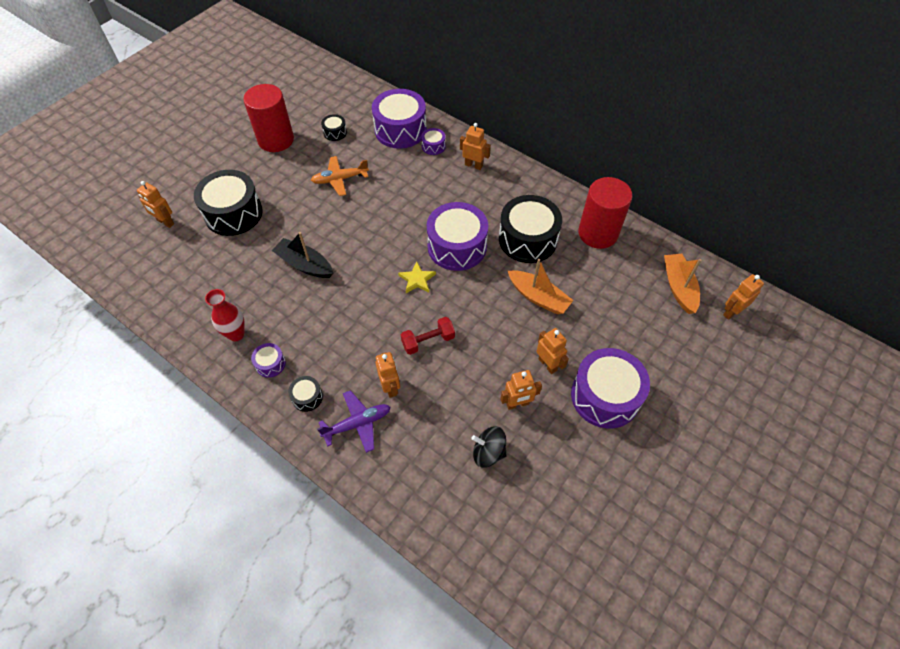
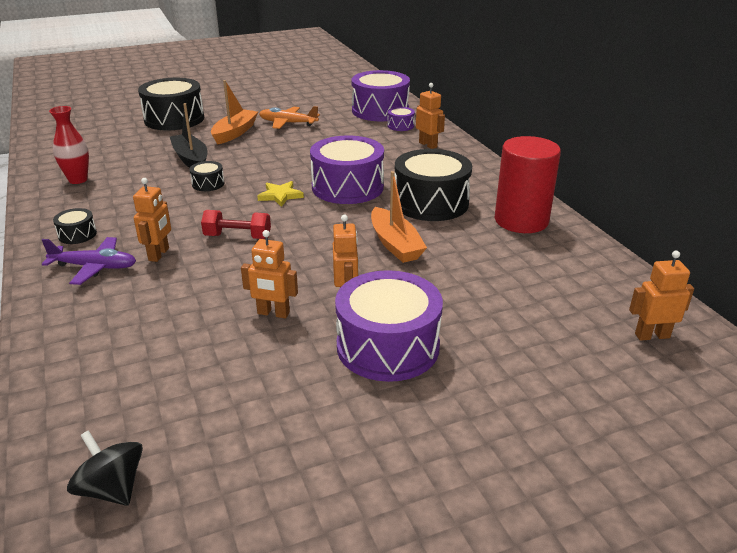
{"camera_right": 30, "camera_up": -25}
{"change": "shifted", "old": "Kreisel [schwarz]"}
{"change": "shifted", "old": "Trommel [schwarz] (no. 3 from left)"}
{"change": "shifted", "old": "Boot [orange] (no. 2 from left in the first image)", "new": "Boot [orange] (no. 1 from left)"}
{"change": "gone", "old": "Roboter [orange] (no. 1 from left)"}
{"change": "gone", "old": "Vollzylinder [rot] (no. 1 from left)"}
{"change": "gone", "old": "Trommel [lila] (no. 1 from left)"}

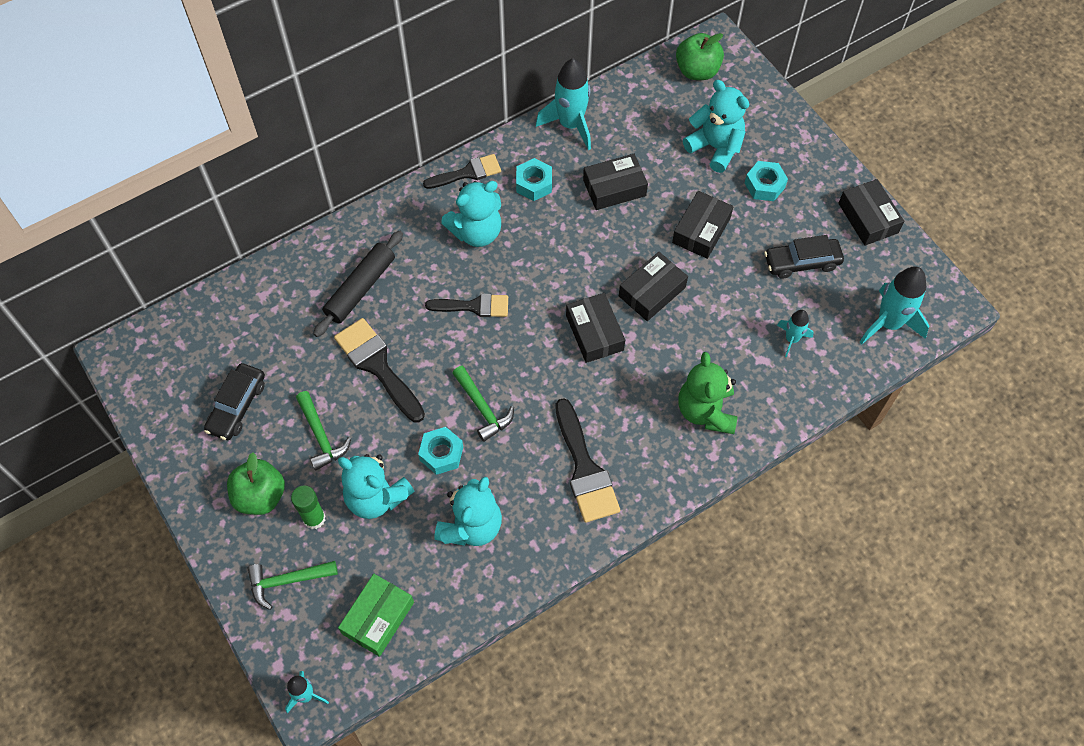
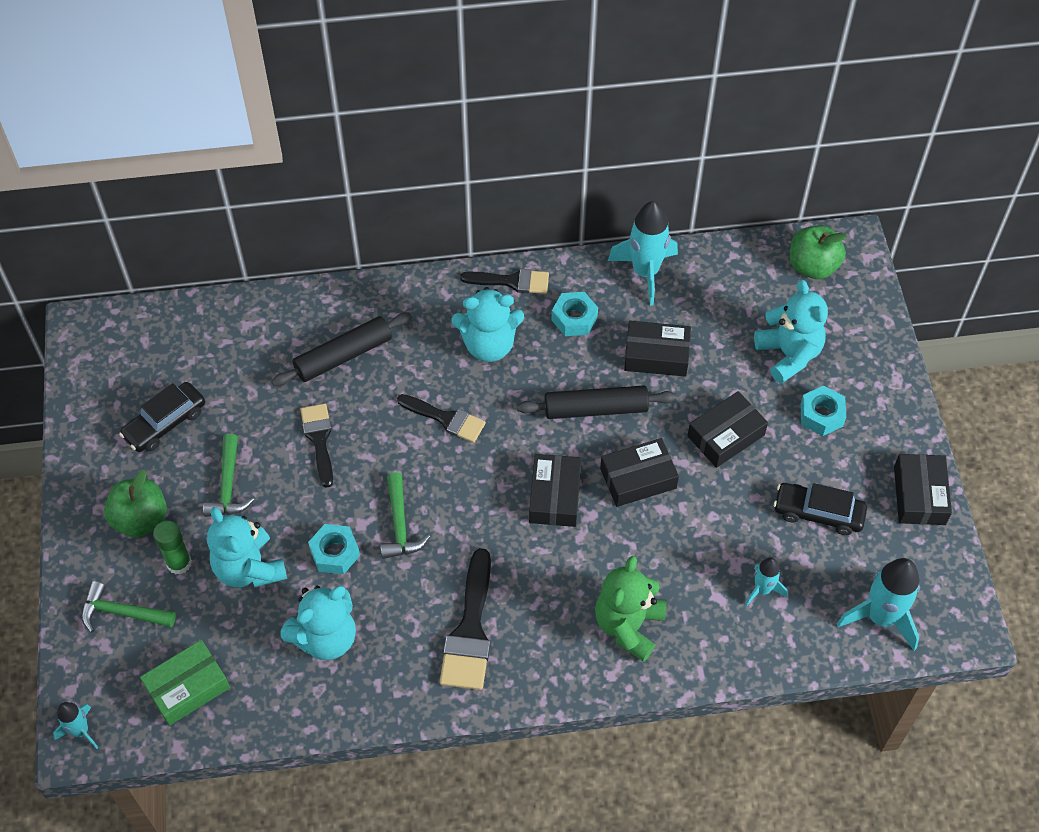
{"camera_right": 25, "camera_up": -5}
{"change": "scaled", "old": "Pinsel [schwarz] (no. 1 from left)", "factor": 0.66}
{"change": "new", "new": "Nudelholz [schwarz] (no. 2 from left)"}

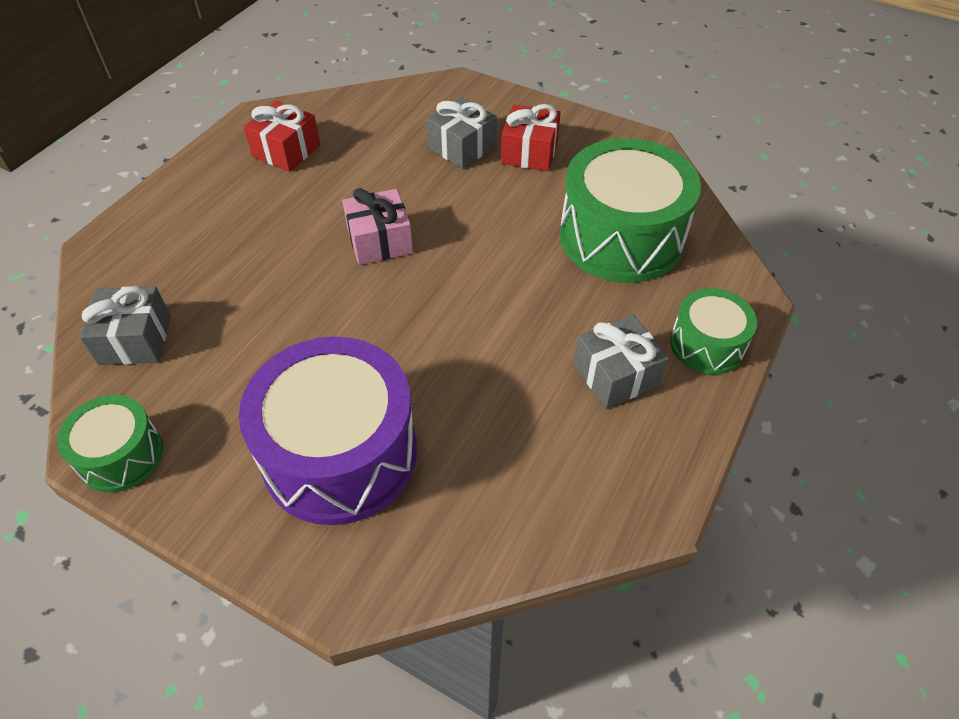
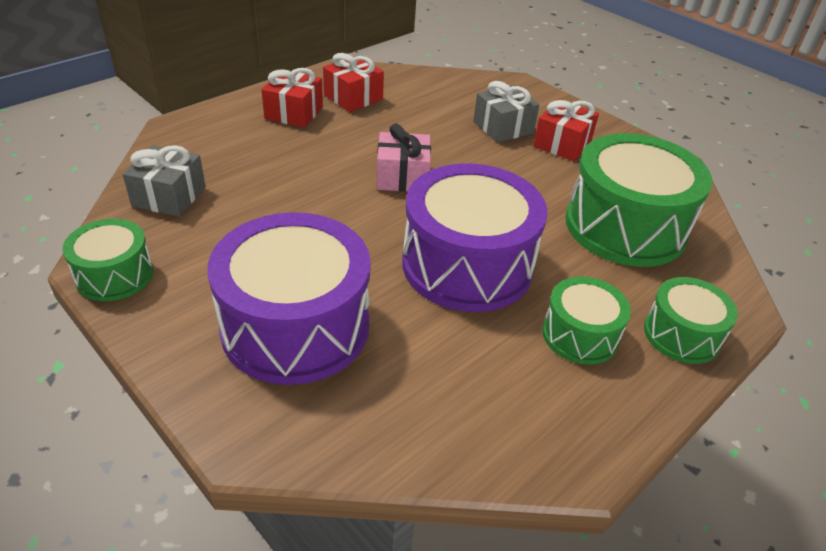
{"camera_right": 15, "camera_up": -10}
{"change": "new", "new": "Geschenk [rot] (no. 1 from left)"}
{"change": "new", "new": "Trommel [lila] (no. 2 from left)"}
{"change": "swapped", "old": "Geschenk [grau] (no. 3 from left)", "new": "Trommel [grün] (no. 2 from left)"}

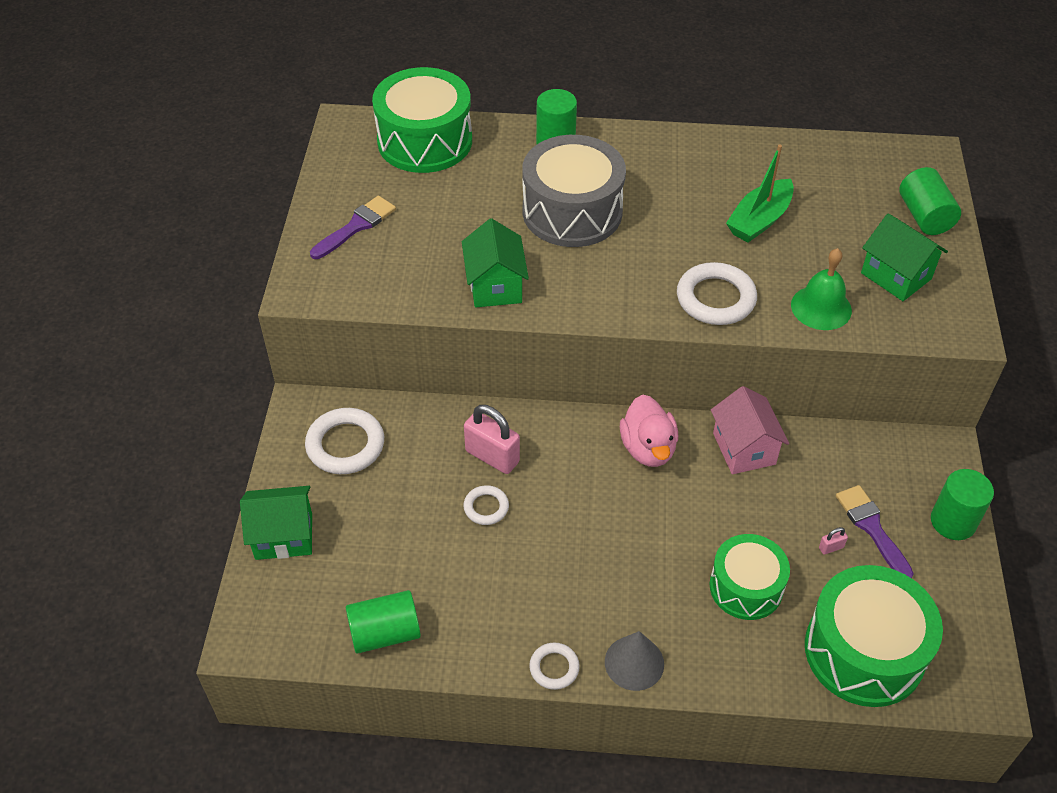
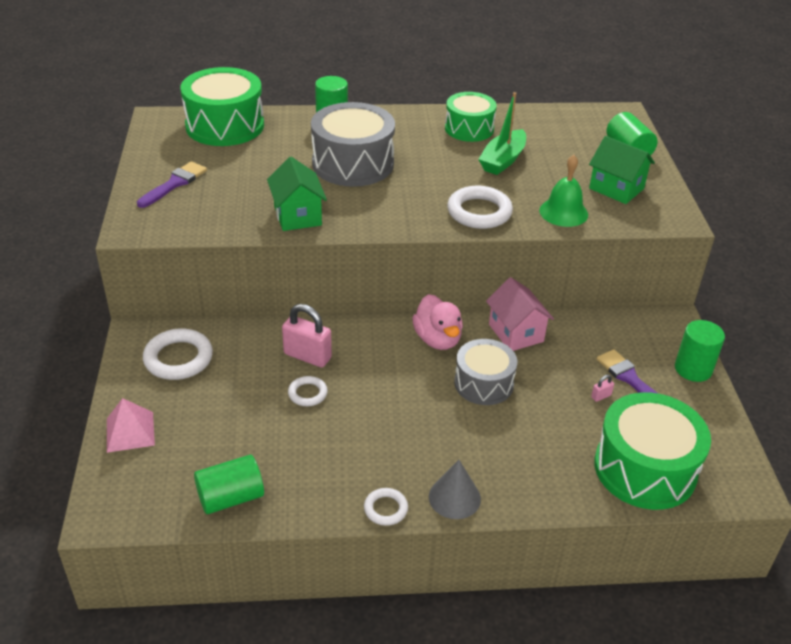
{"camera_right": -10, "camera_up": -10}
{"change": "swapped", "old": "Haus [grün] (no. 1 from left)", "new": "Pyramide [rosa]"}
{"change": "shifted", "old": "Trommel [grün] (no. 2 from left)"}
{"change": "new", "new": "Trommel [grau] (no. 2 from left)"}

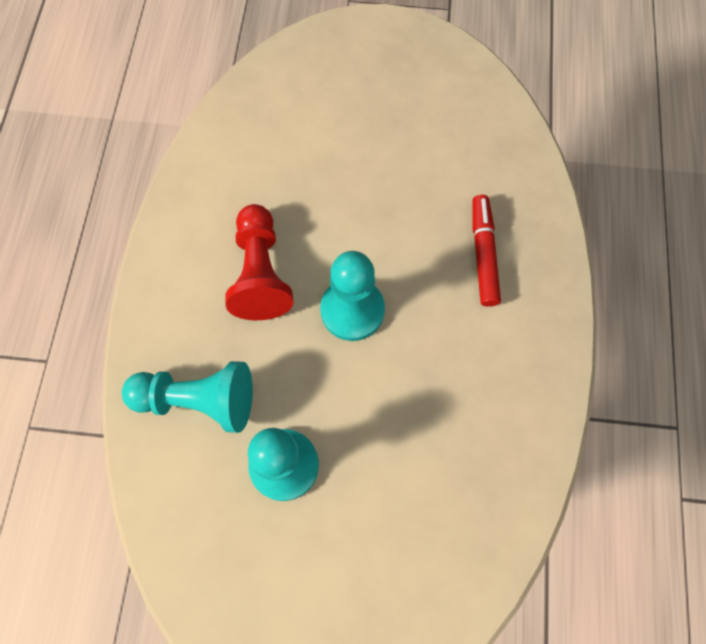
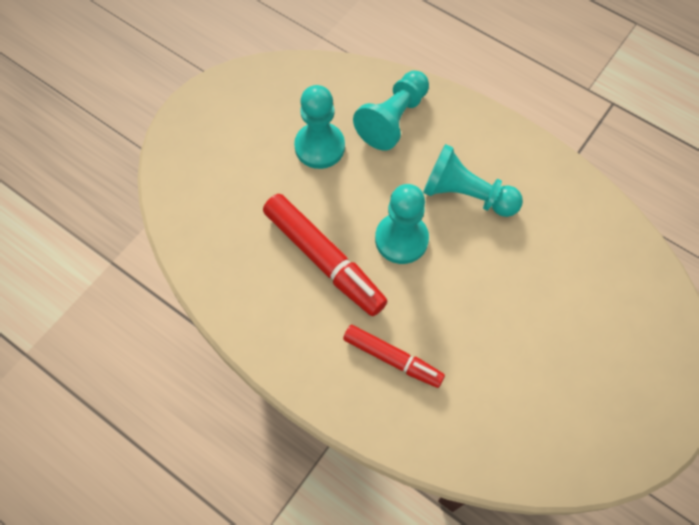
{"camera_right": 120, "camera_up": -5}
{"change": "new", "new": "Filzstift [rot] (no. 1 from left)"}
{"change": "repainted", "old": "Bauer [rot]", "new": "Bauer [türkis] (no. 4 from left)"}

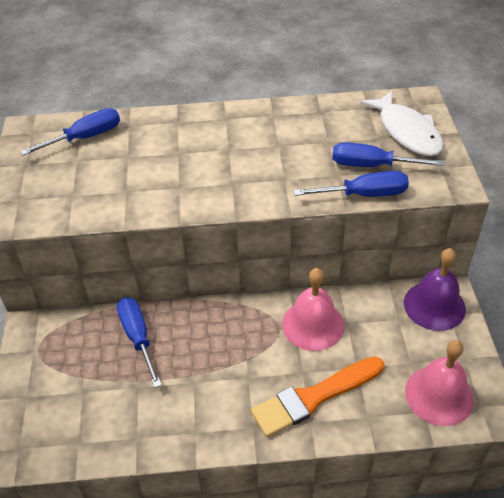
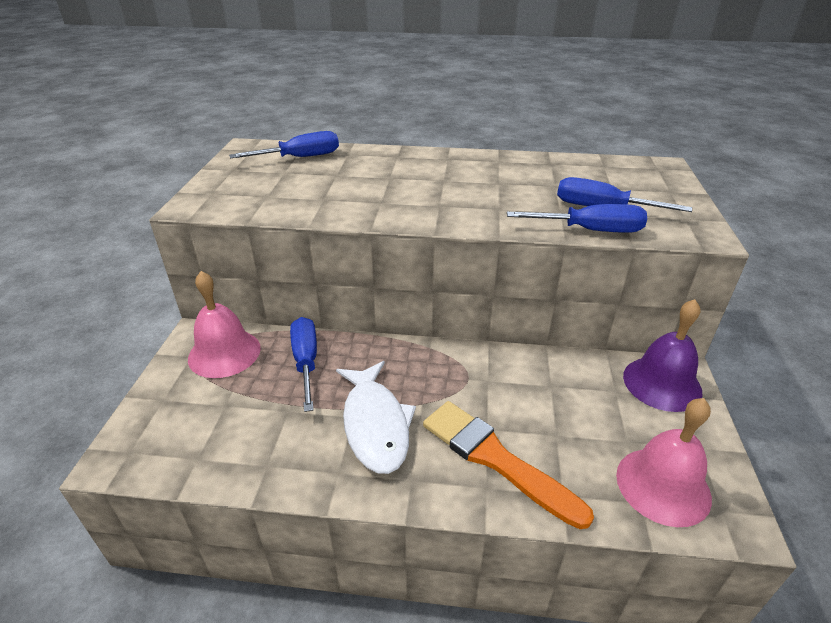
{"camera_right": 10, "camera_up": -10}
{"change": "shifted", "old": "Glocke [rosa] (no. 1 from left)"}
{"change": "shifted", "old": "Fisch [weiß]"}
{"change": "rotated", "old": "Pinsel [orange]", "degrees": 60}

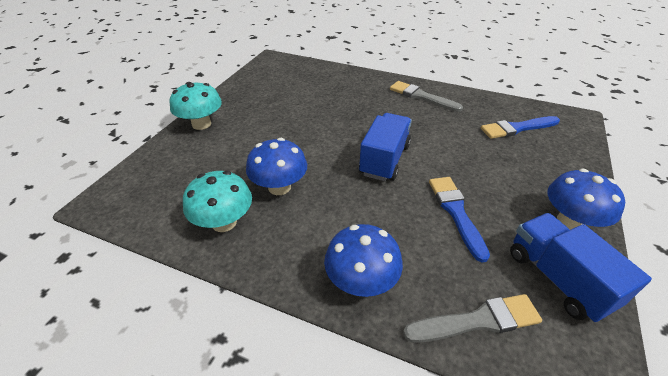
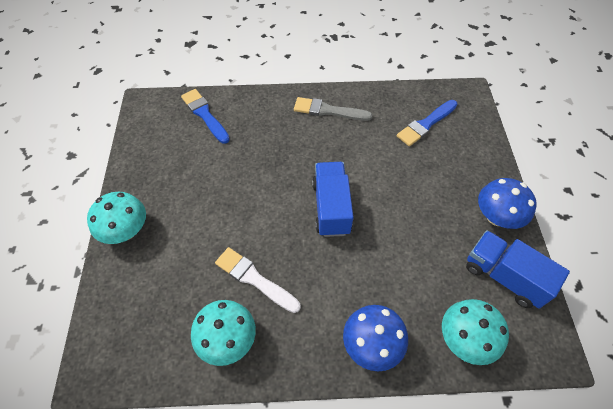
{"camera_right": -25, "camera_up": 15}
{"change": "shifted", "old": "Pinsel [blau] (no. 1 from left)"}
{"change": "swapped", "old": "Pilz [blau] (no. 1 from left)", "new": "Pinsel [weiß]"}
{"change": "swapped", "old": "Pinsel [grau] (no. 2 from left)", "new": "Pilz [türkis] (no. 3 from left)"}

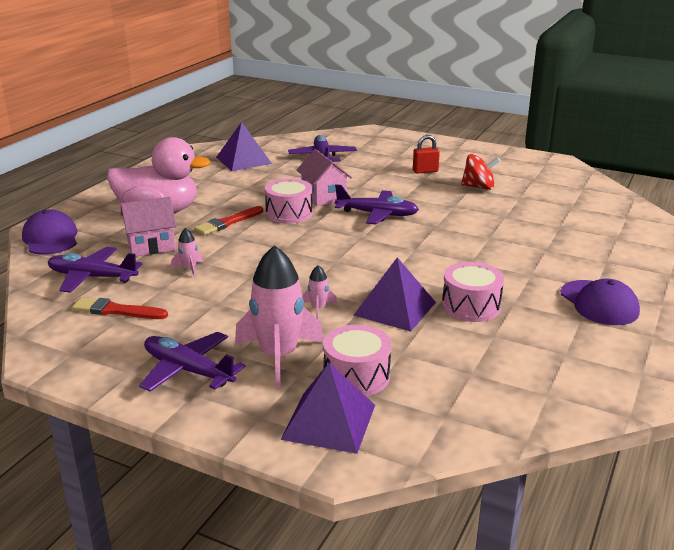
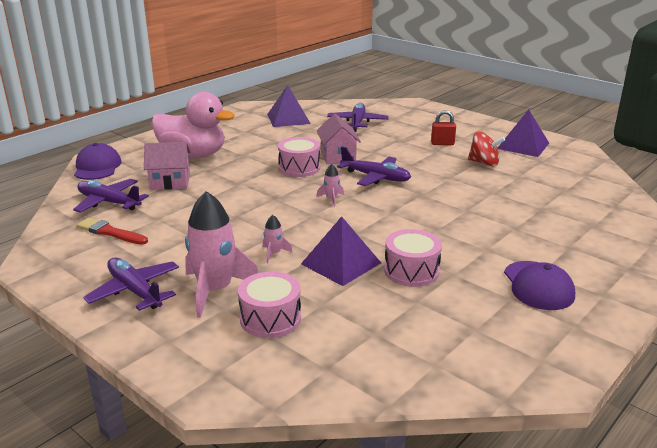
{"camera_right": 15, "camera_up": 0}
{"change": "shifted", "old": "Rakete [rosa] (no. 1 from left in the first image)", "new": "Rakete [rosa] (no. 3 from left)"}
{"change": "shifted", "old": "Pyramide [lila] (no. 2 from left in the first image)", "new": "Pyramide [lila] (no. 3 from left)"}
{"change": "gone", "old": "Pinsel [rot] (no. 2 from left)"}

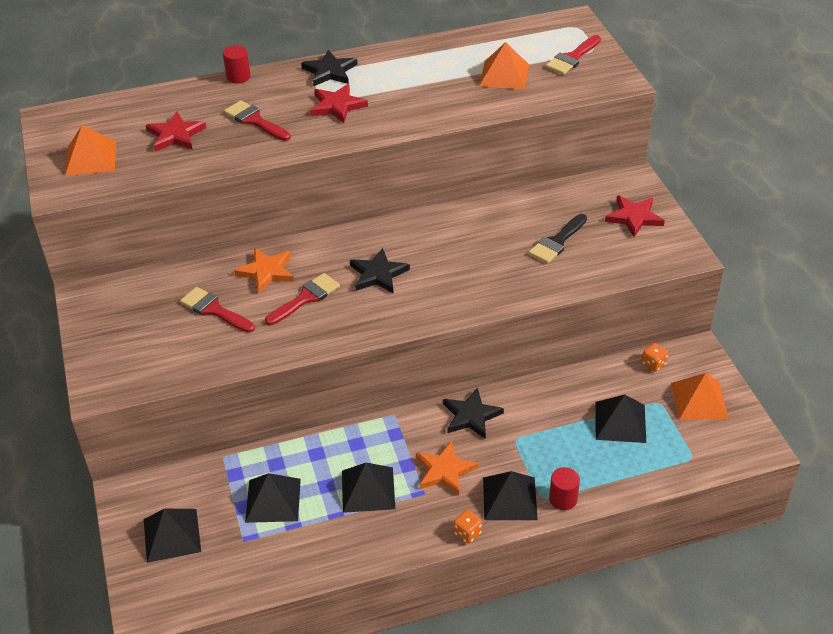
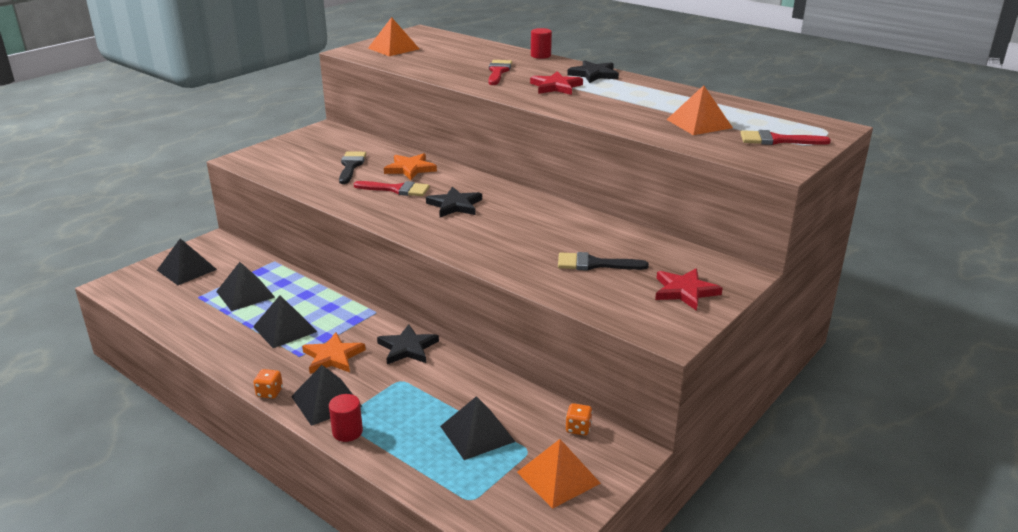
{"camera_right": 55, "camera_up": -15}
{"change": "repainted", "old": "Pinsel [rot] (no. 1 from left)", "new": "Pinsel [schwarz] (no. 1 from left)"}
{"change": "gone", "old": "Stern [rot] (no. 1 from left)"}

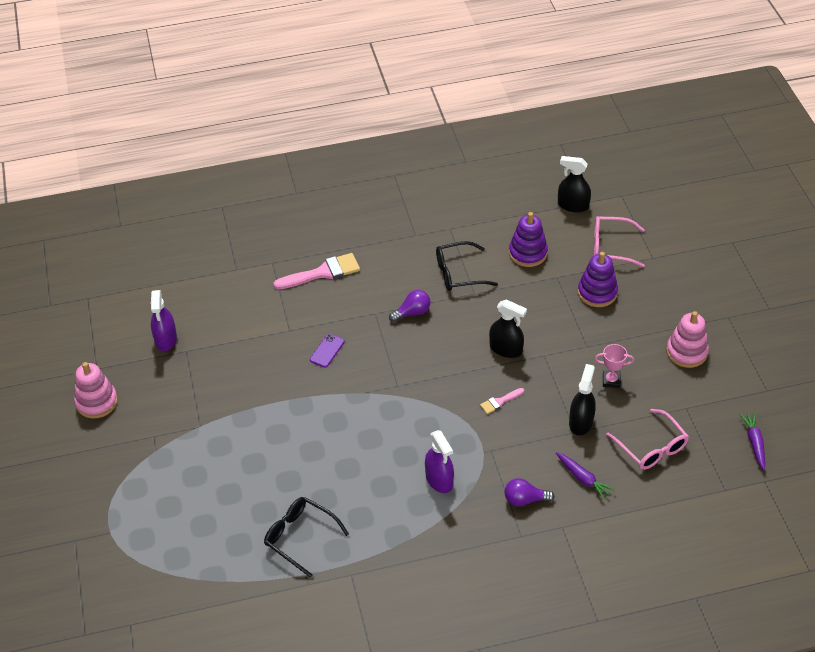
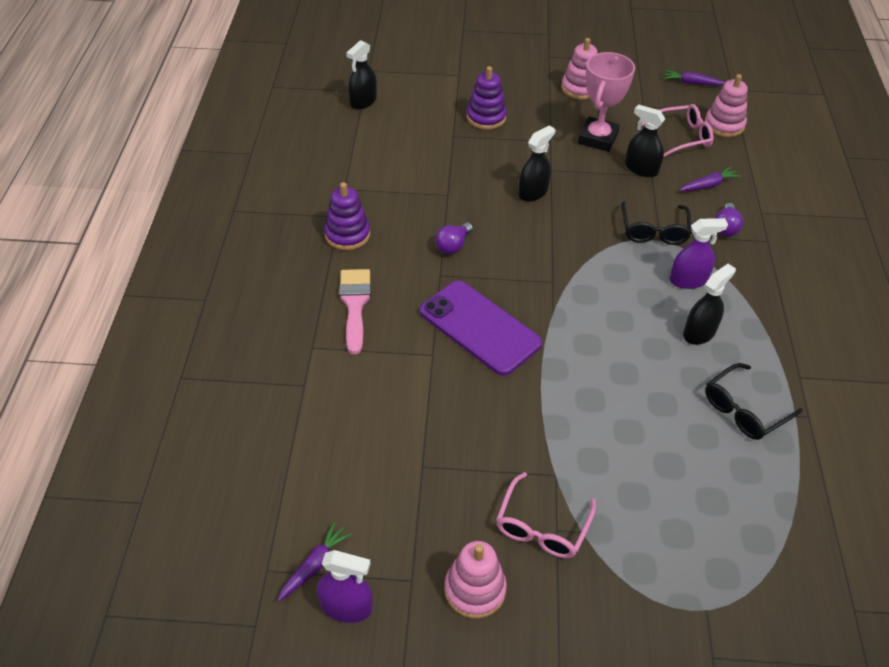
{"camera_right": -75, "camera_up": 0}
{"change": "new", "new": "Karotte [lila] (no. 1 from left)"}
{"change": "shifted", "old": "Sprühflasche [lila] (no. 1 from left)"}
{"change": "shifted", "old": "Stapelspielzeug [lila] (no. 1 from left)"}
{"change": "scaled", "old": "Handy [lila]", "factor": 2.49}
{"change": "rotated", "old": "Glühbirne [lila] (no. 1 from left)", "degrees": -135}
{"change": "shifted", "old": "Brille [rosa] (no. 1 from left)"}
{"change": "scaled", "old": "Pokal [rosa]", "factor": 1.98}
{"change": "shifted", "old": "Brille [schwarz] (no. 2 from left in the first image)", "new": "Brille [schwarz] (no. 1 from left)"}
{"change": "new", "new": "Sprühflasche [schwarz] (no. 4 from left)"}
{"change": "new", "new": "Stapelspielzeug [rosa] (no. 3 from left)"}
{"change": "gone", "old": "Pinsel [rosa] (no. 2 from left)"}

